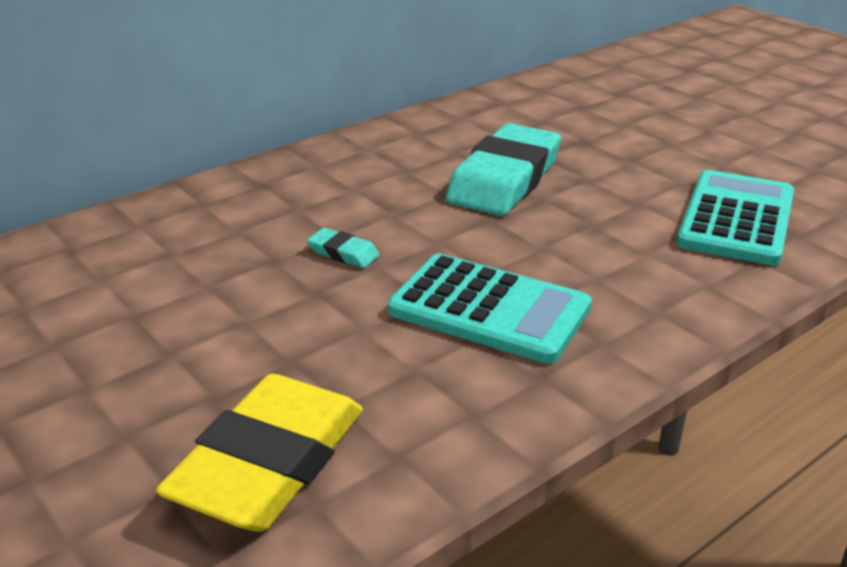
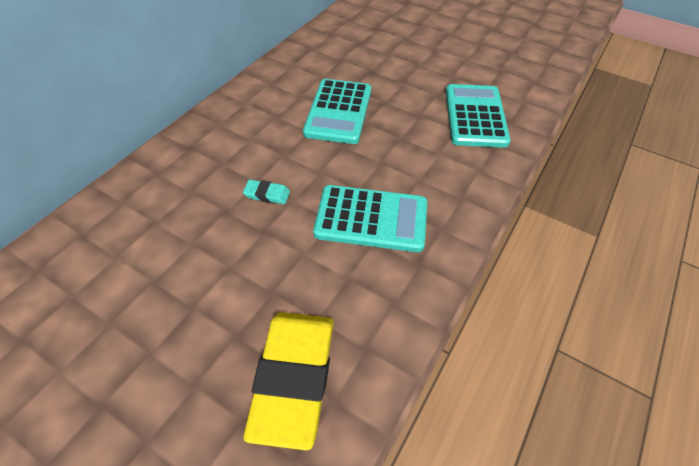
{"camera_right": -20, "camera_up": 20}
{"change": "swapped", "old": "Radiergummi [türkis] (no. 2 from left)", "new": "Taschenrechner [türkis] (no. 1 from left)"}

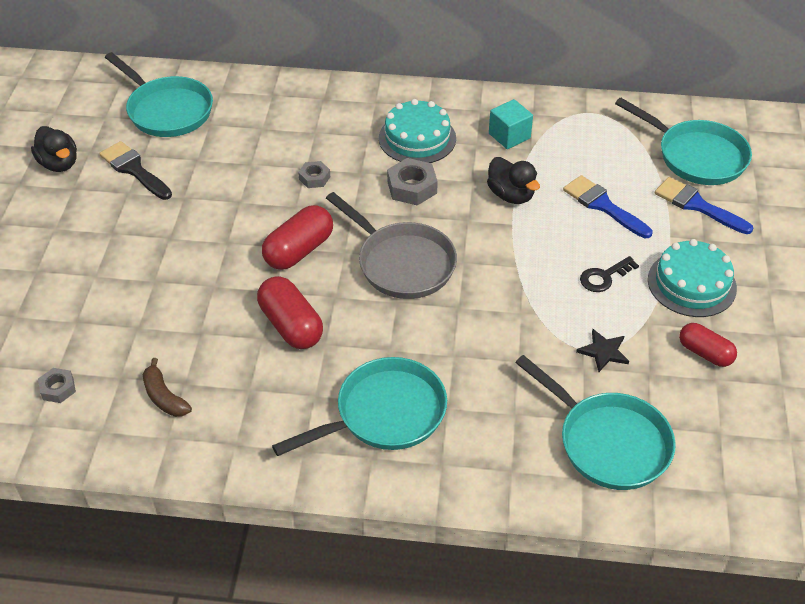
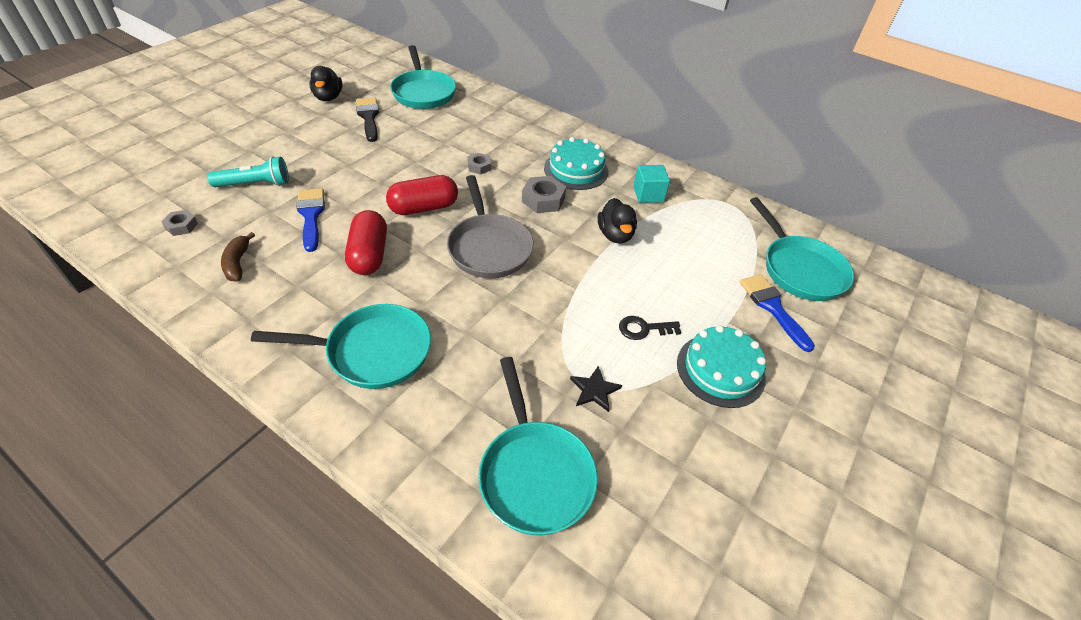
{"camera_right": 25, "camera_up": 0}
{"change": "new", "new": "Taschenlampe [türkis]"}
{"change": "shifted", "old": "Pinsel [blau] (no. 1 from left)"}
{"change": "gone", "old": "Kapsel [rot] (no. 3 from left)"}

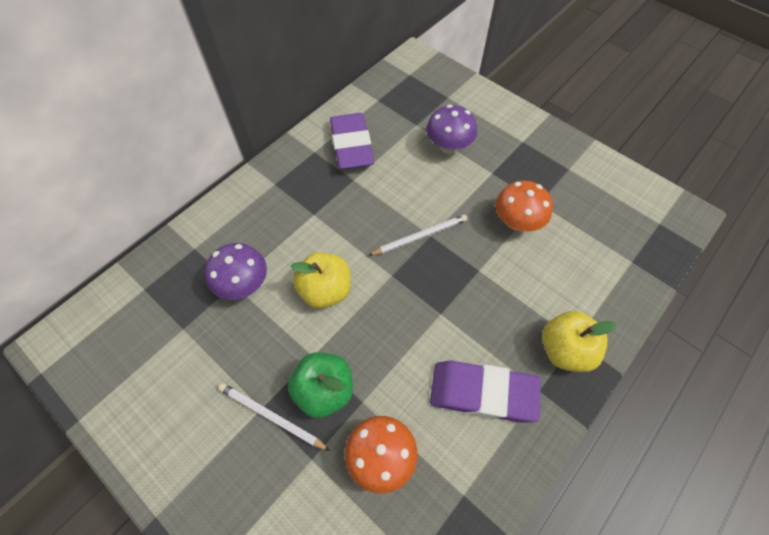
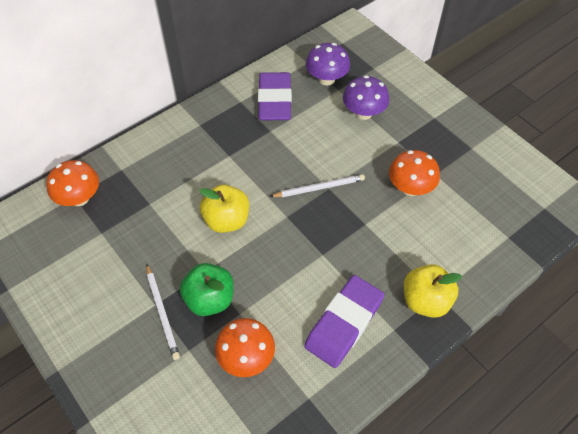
{"camera_right": 10, "camera_up": -5}
{"change": "new", "new": "Pilz [orange] (no. 1 from left)"}
{"change": "rotated", "old": "Bleistift [weiß] (no. 1 from left)", "degrees": -150}
{"change": "rotated", "old": "Radiergummi [lila] (no. 2 from left)", "degrees": -75}
{"change": "shifted", "old": "Pilz [lila] (no. 1 from left)"}

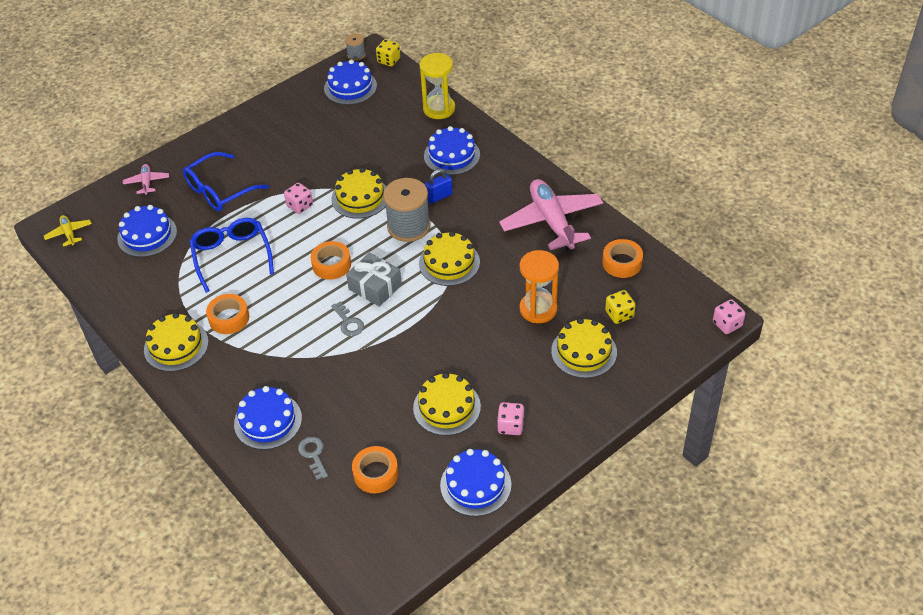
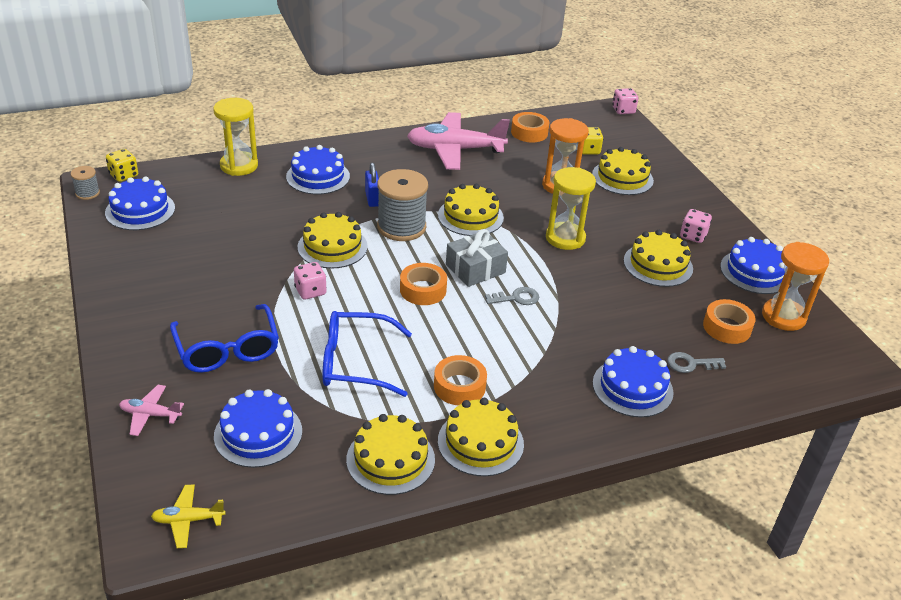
{"camera_right": -75, "camera_up": -10}
{"change": "new", "new": "Kuchen [gelb] (no. 2 from left)"}
{"change": "new", "new": "Sanduhr [gelb] (no. 2 from left)"}
{"change": "new", "new": "Sanduhr [orange] (no. 2 from left)"}

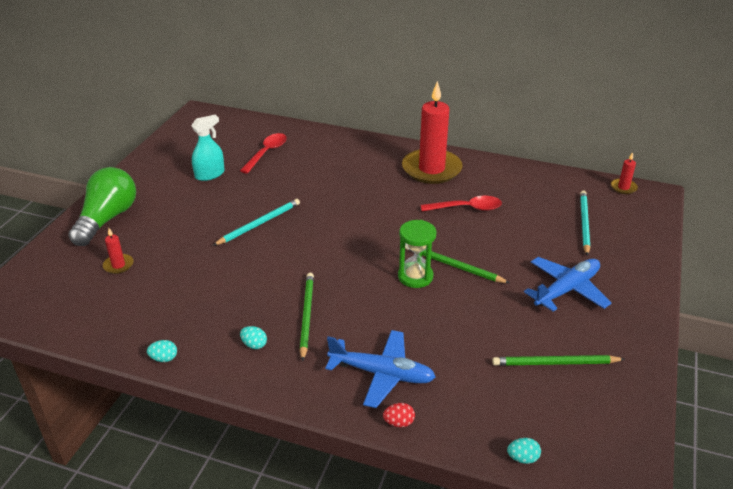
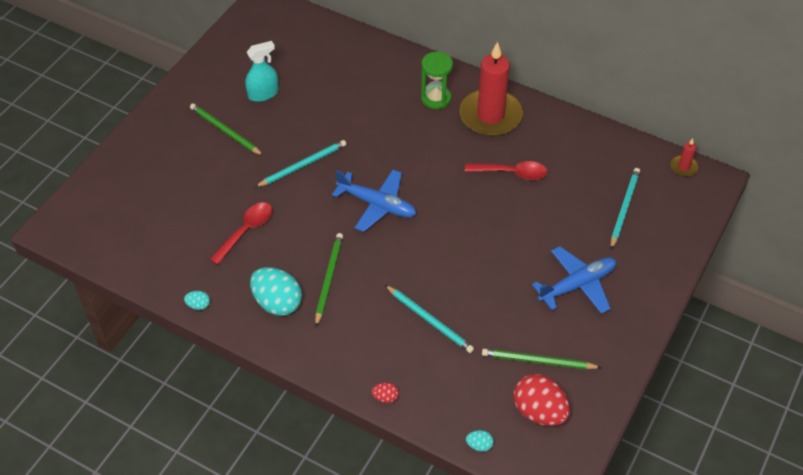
{"camera_right": 10, "camera_up": 15}
{"change": "shifted", "old": "Bleistift [grün] (no. 2 from left in the first image)", "new": "Bleistift [grün] (no. 1 from left)"}
{"change": "shifted", "old": "Löffel [rot] (no. 1 from left)"}
{"change": "scaled", "old": "Ei [türkis] (no. 2 from left)", "factor": 2.23}
{"change": "shifted", "old": "Flugzeug [blau] (no. 1 from left)"}
{"change": "new", "new": "Bleistift [türkis] (no. 2 from left)"}
{"change": "shifted", "old": "Sanduhr [grün]"}
{"change": "new", "new": "Ei [rot] (no. 2 from left)"}
{"change": "gone", "old": "Glühbirne [grün]"}
{"change": "gone", "old": "Kerze [rot] (no. 1 from left)"}

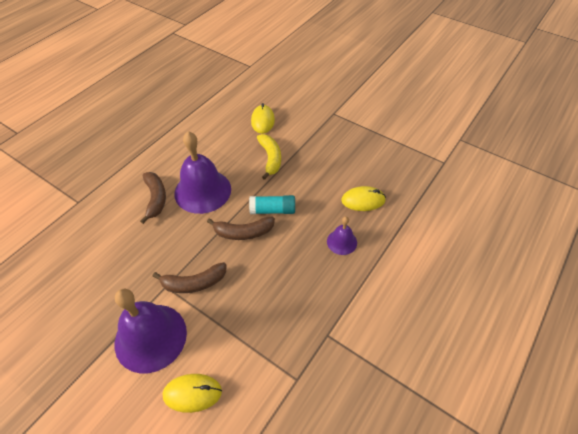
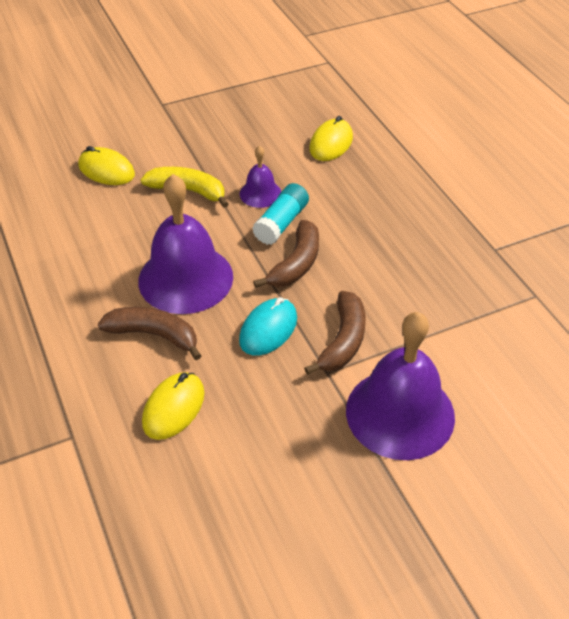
{"camera_right": -60, "camera_up": -5}
{"change": "shifted", "old": "Computermaus [gelb] (no. 1 from left in the first image)", "new": "Computermaus [gelb] (no. 2 from left)"}
{"change": "new", "new": "Computermaus [türkis]"}
{"change": "shifted", "old": "Glocke [lila] (no. 3 from left in the first image)", "new": "Glocke [lila] (no. 2 from left)"}

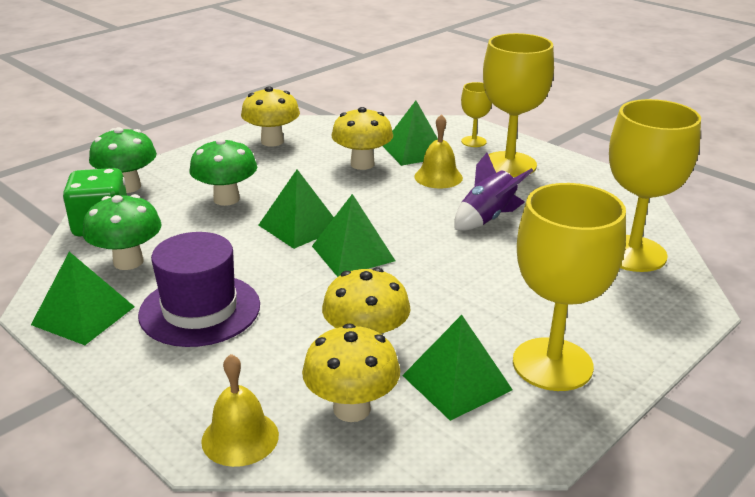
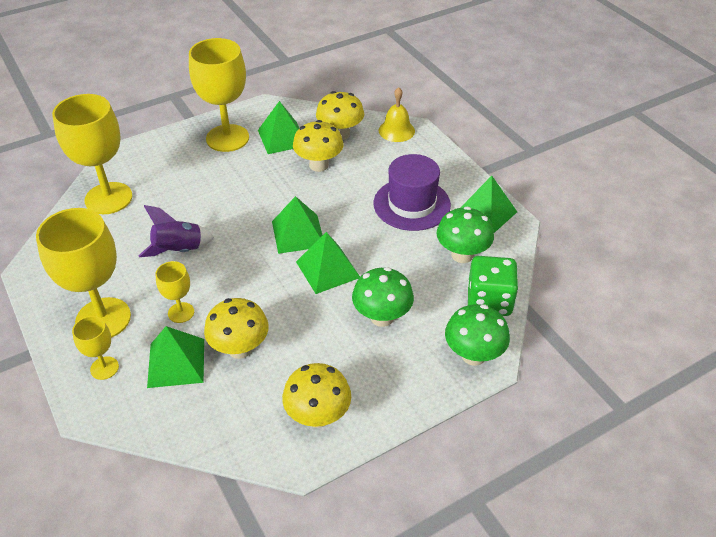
{"camera_right": -165, "camera_up": 15}
{"change": "swapped", "old": "Glocke [gelb] (no. 2 from left)", "new": "Kelch [gelb] (no. 4 from left)"}

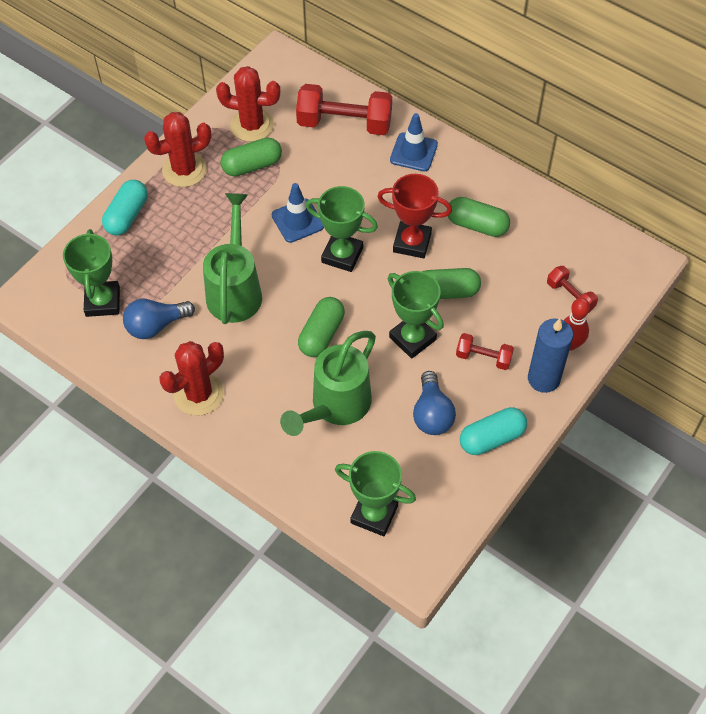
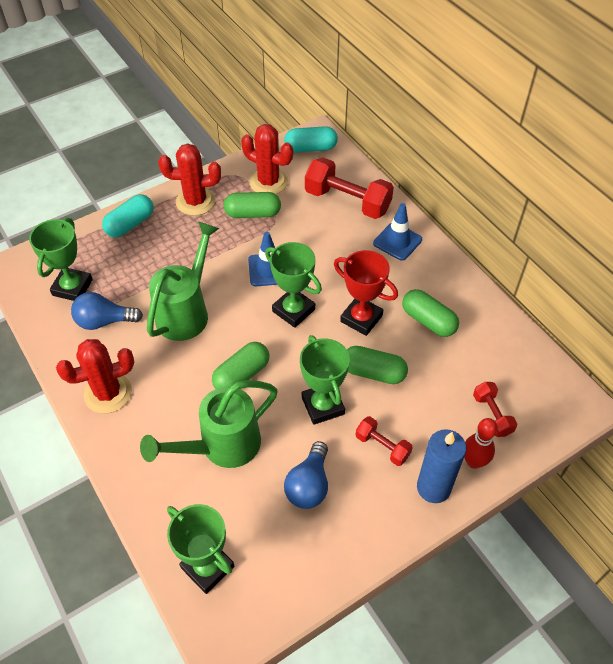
{"camera_right": 20, "camera_up": -5}
{"change": "shifted", "old": "Kapsel [türkis] (no. 2 from left)"}

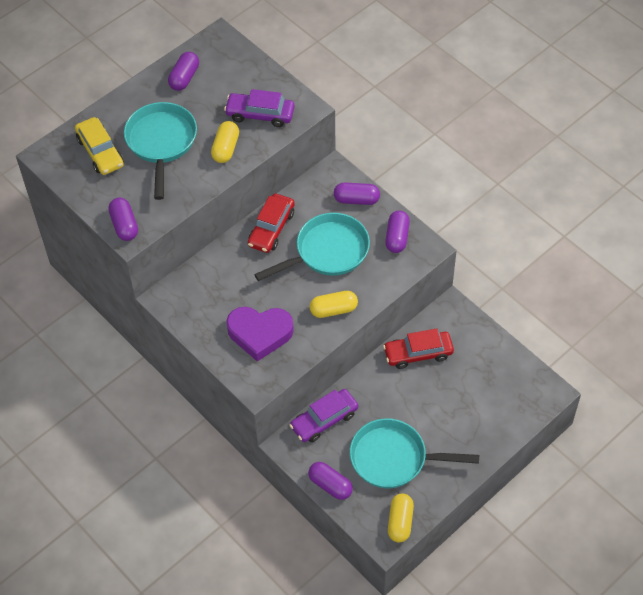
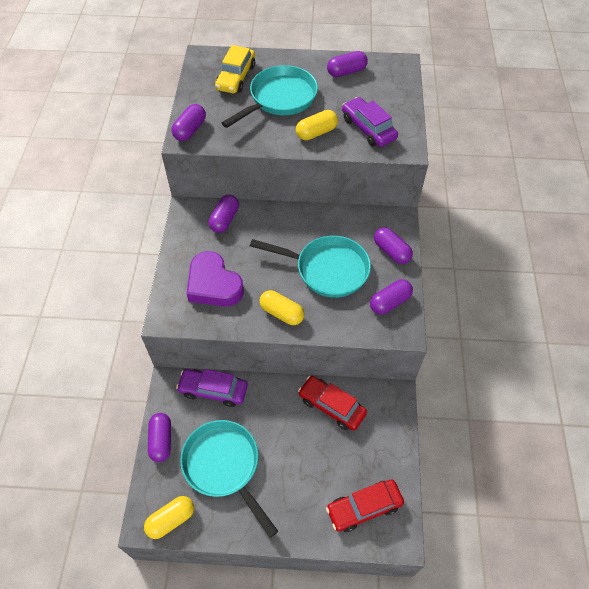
{"camera_right": 45, "camera_up": 0}
{"change": "new", "new": "Kapsel [lila] (no. 3 from left)"}
{"change": "shifted", "old": "Auto [rot] (no. 1 from left in the first image)", "new": "Auto [rot] (no. 2 from left)"}

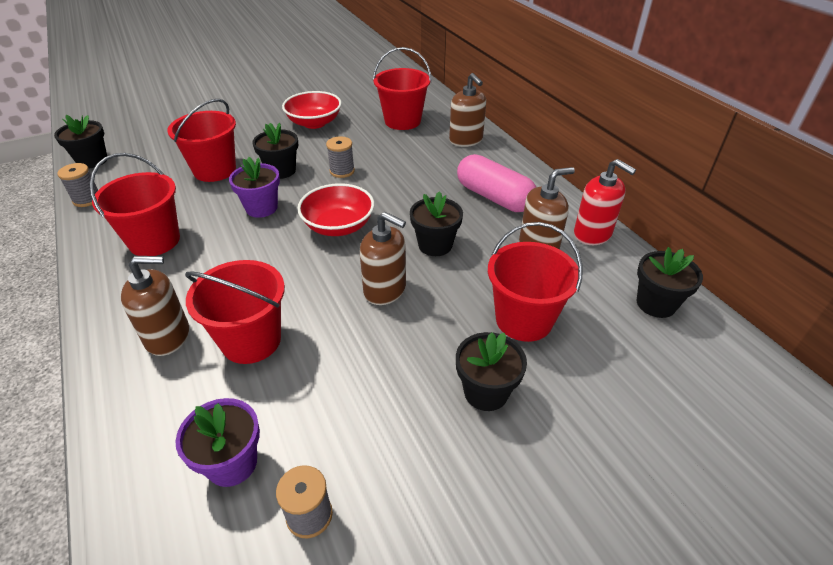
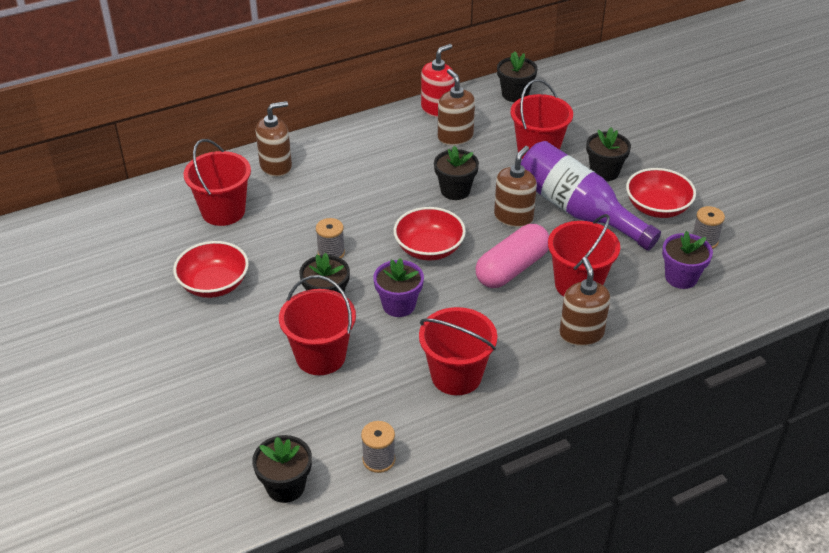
{"camera_right": -90, "camera_up": 0}
{"change": "shifted", "old": "Kapsel [rosa]"}
{"change": "new", "new": "Flasche [lila]"}
{"change": "new", "new": "Schüssel [rot] (no. 3 from left)"}

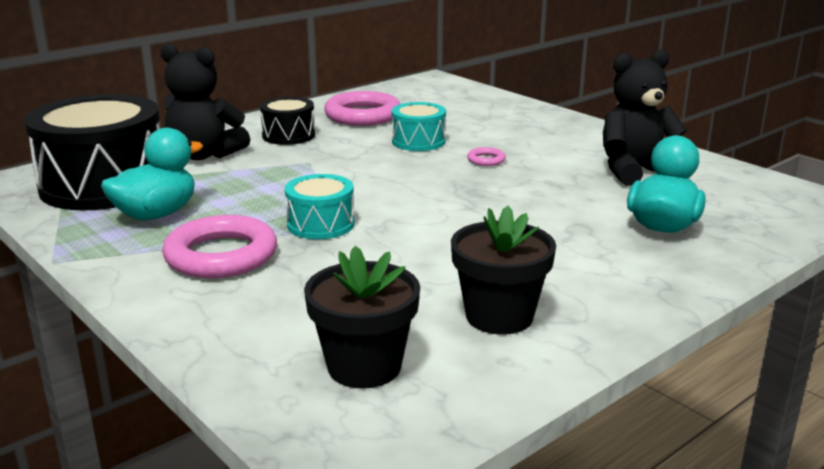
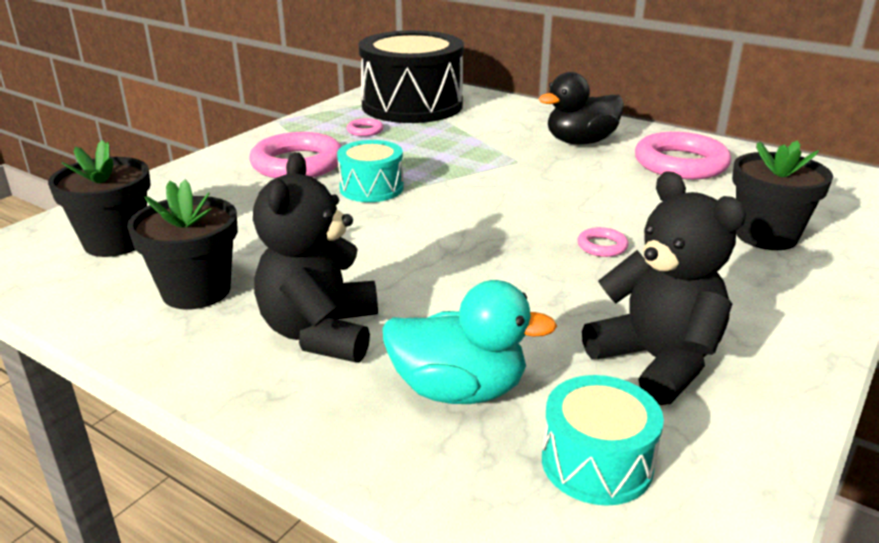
{"camera_right": 75, "camera_up": 5}
{"change": "shifted", "old": "Teddybär [schwarz] (no. 1 from left)"}
{"change": "swapped", "old": "Ente [türkis] (no. 1 from left)", "new": "Ring [rosa] (no. 2 from left)"}
{"change": "swapped", "old": "Trommel [schwarz] (no. 2 from left)", "new": "Ente [schwarz]"}
{"change": "shifted", "old": "Trommel [türkis] (no. 2 from left)"}
{"change": "new", "new": "Blumentopf [schwarz] (no. 3 from left)"}

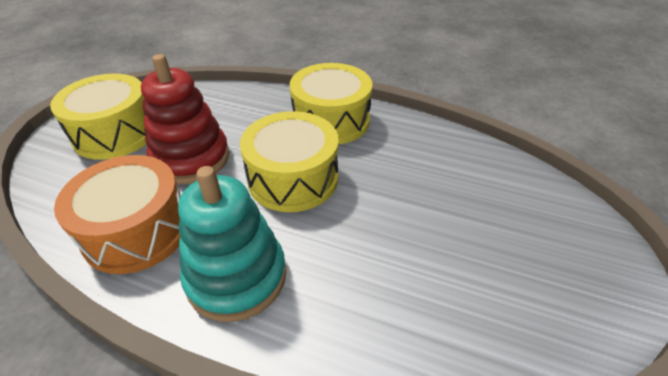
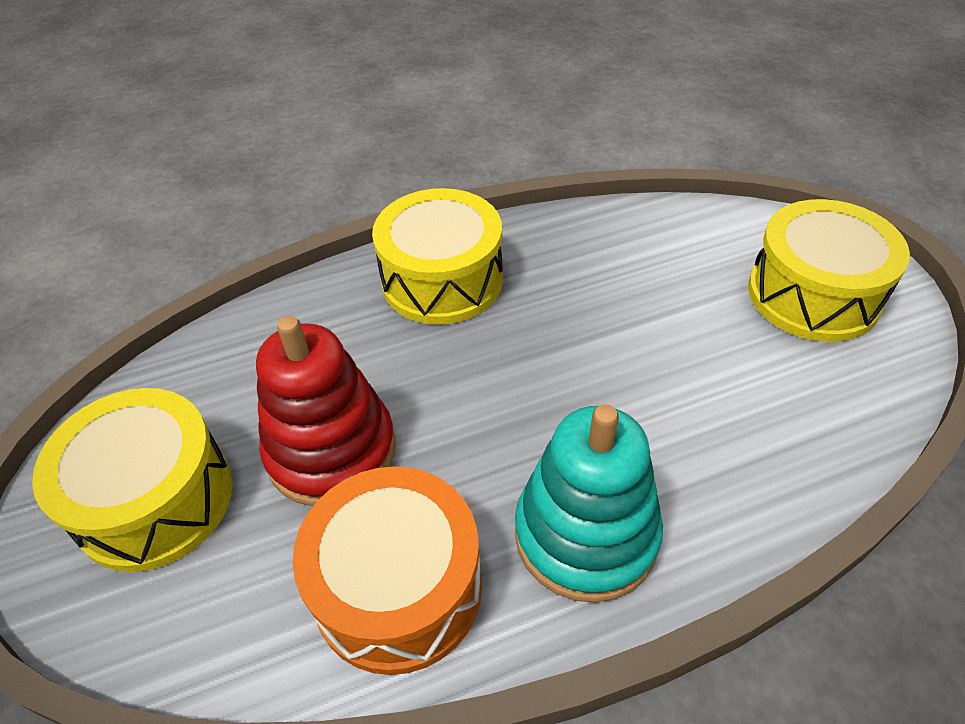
{"camera_right": -40, "camera_up": 5}
{"change": "shifted", "old": "Trommel [gelb] (no. 2 from left in the first image)", "new": "Trommel [gelb] (no. 3 from left)"}

